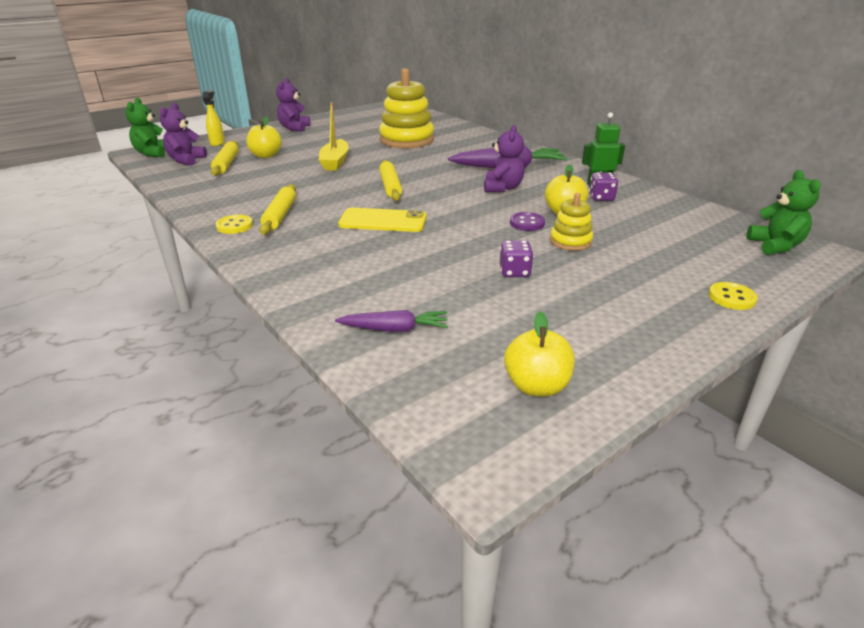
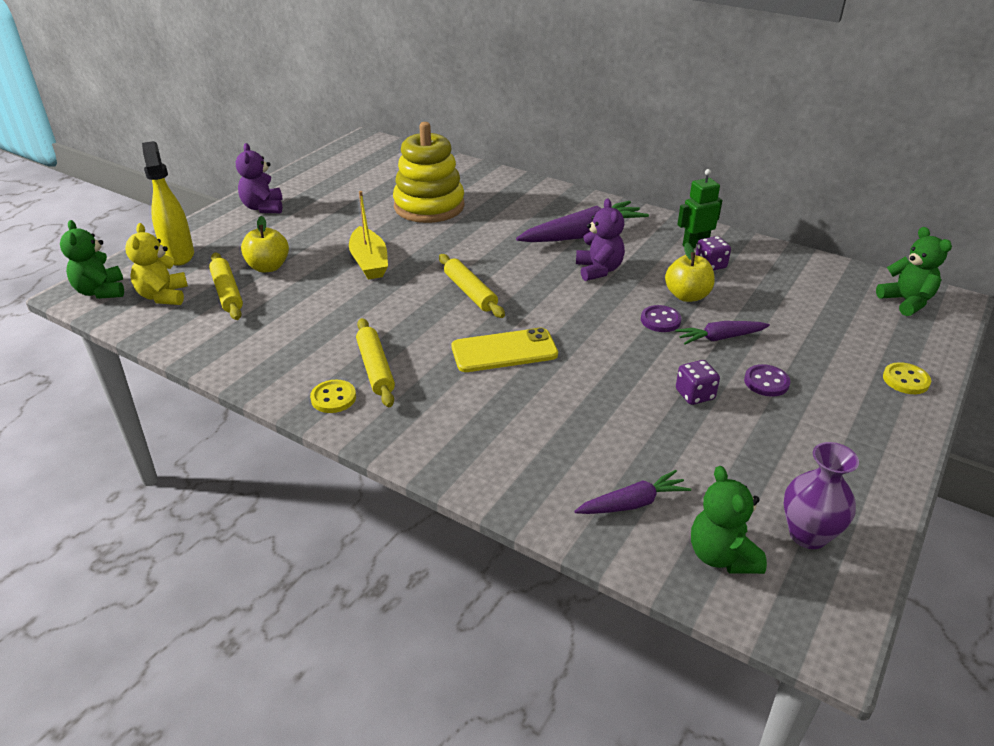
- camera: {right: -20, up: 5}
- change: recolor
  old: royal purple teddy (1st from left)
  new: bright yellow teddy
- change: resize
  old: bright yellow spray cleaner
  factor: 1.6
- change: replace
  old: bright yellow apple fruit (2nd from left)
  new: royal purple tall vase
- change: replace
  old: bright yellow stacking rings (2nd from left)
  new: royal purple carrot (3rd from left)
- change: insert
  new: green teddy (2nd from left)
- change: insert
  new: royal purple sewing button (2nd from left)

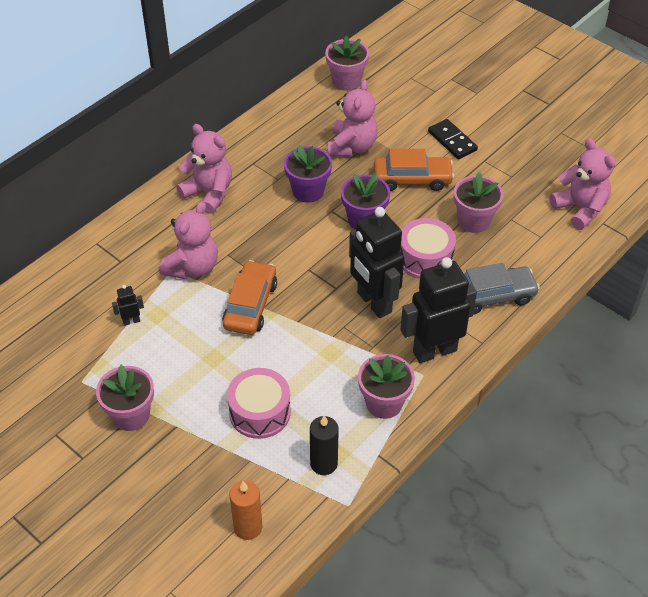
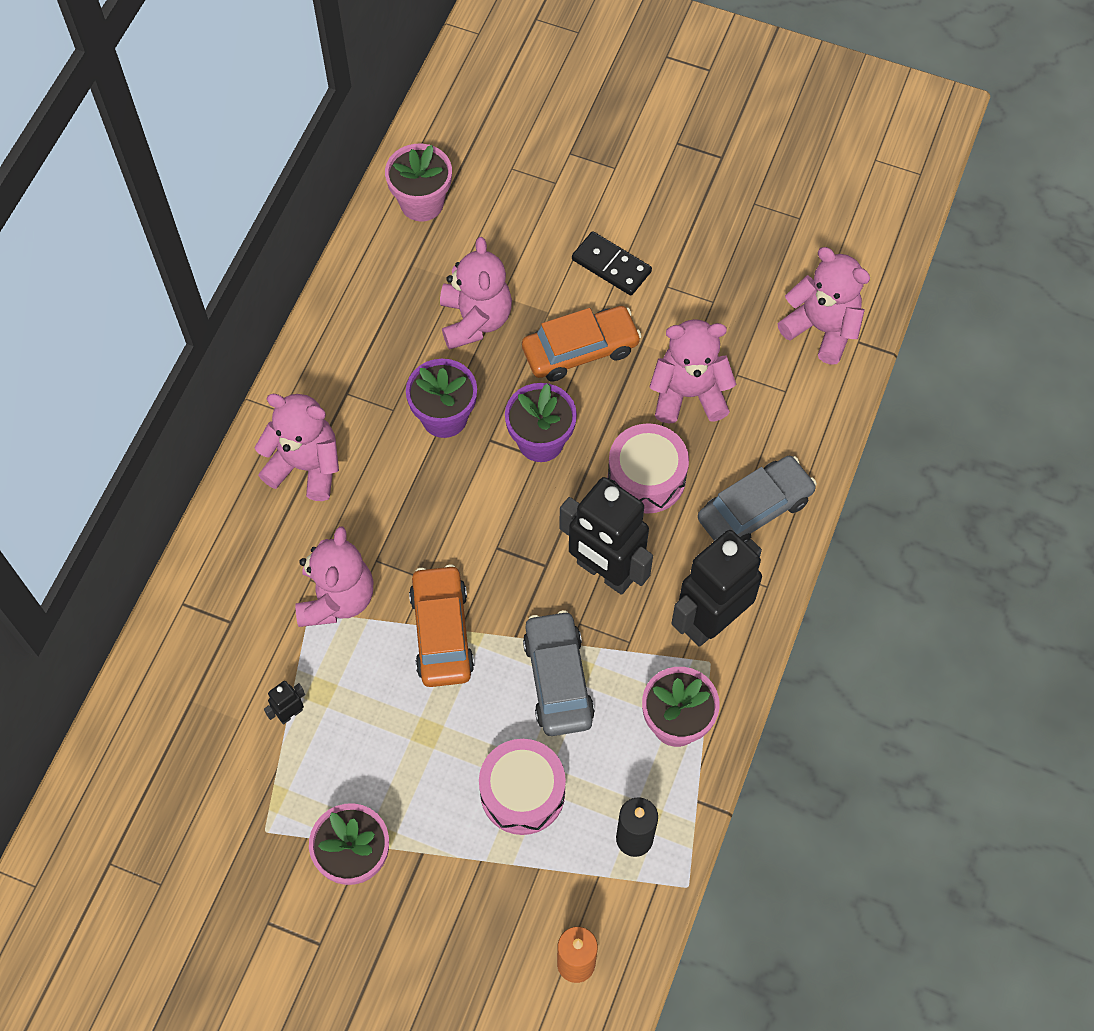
- camera: {right: -20, up: 15}
- change: replace
  old: rosy potted plant (4th from left)
  new: rosy teddy (4th from left)
- change: insert
  new: gray car (1st from left)

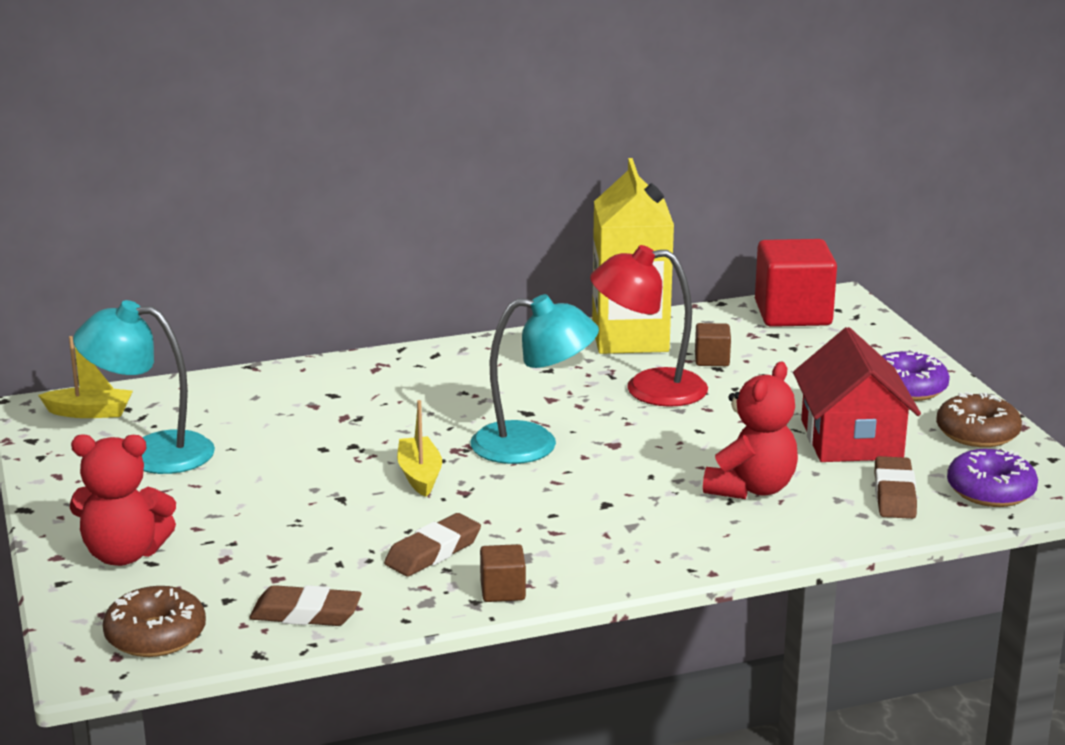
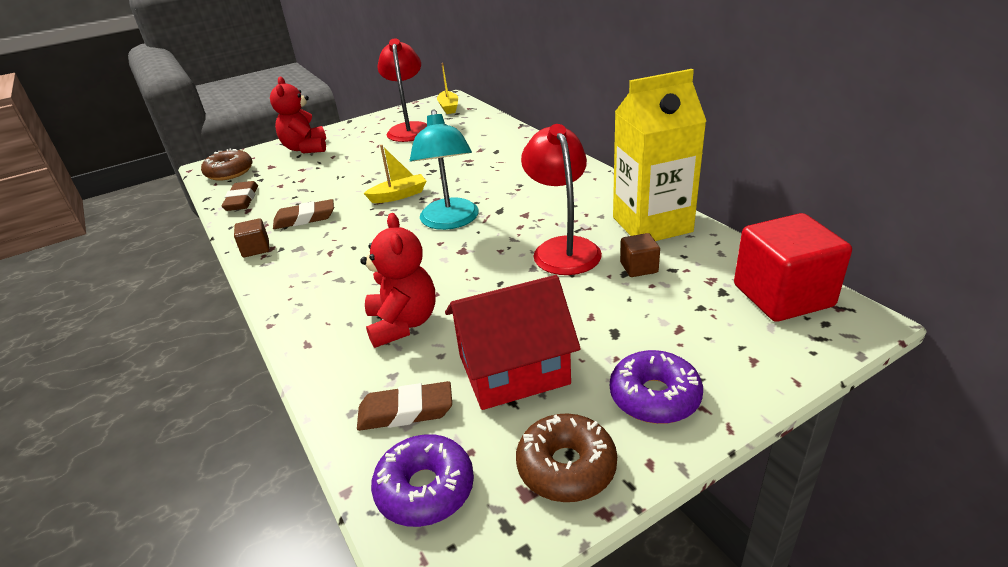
- camera: {right: 80, up: 10}
- change: recolor
  old: teal reading lamp (1st from left)
  new: crimson reading lamp (1st from left)
- change: rotate
  old: dark brown eraser (2nd from left)
  degrees: -45
- change: rotate
  old: crimson teddy (2nd from left)
  degrees: -120

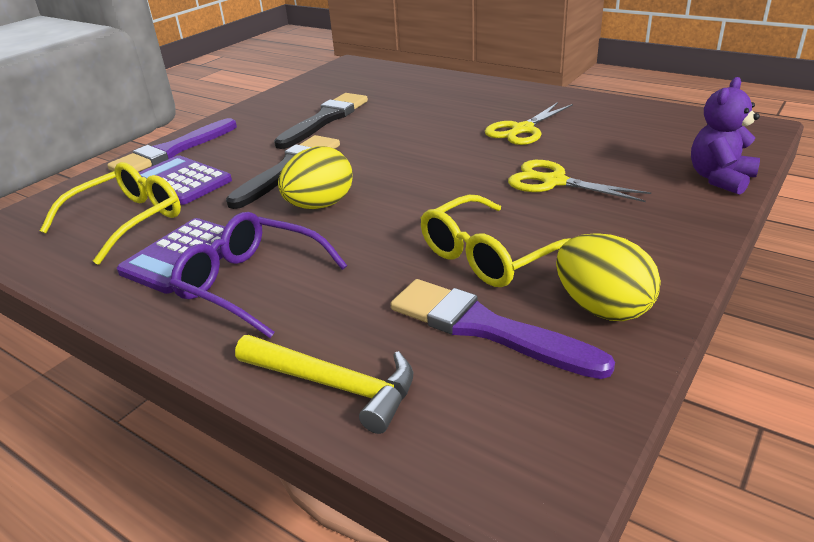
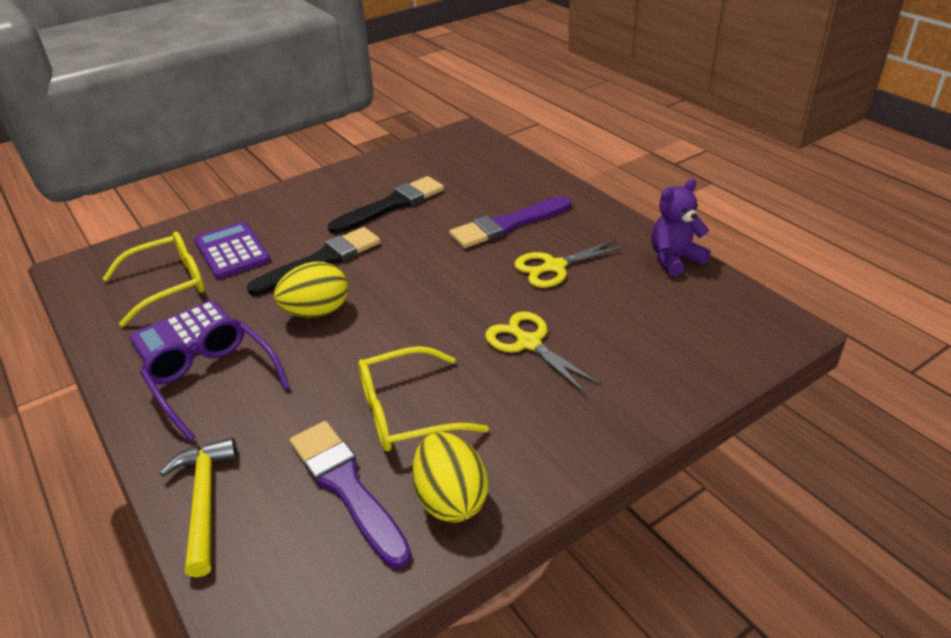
- camera: {right: 20, up: 5}
- change: move
  old: royal purple brush (1st from left in the first image)
  new: royal purple brush (2nd from left)
- change: rotate
  old: bright yellow claw hammer
  degrees: -150
- change: move
  old: royal purple teddy

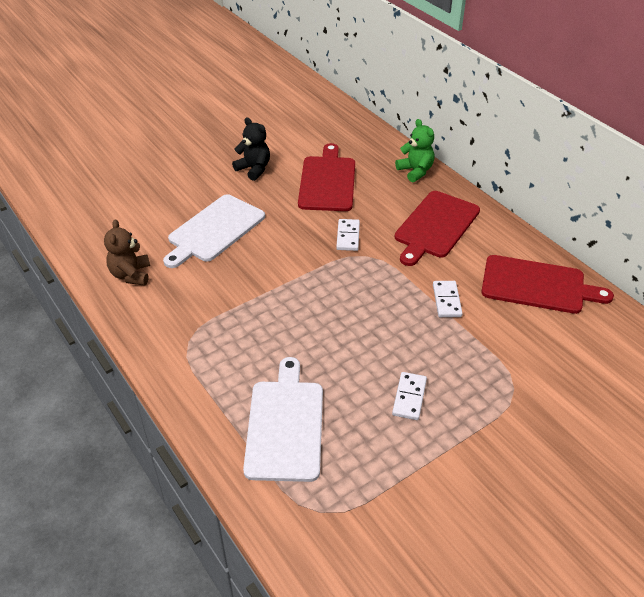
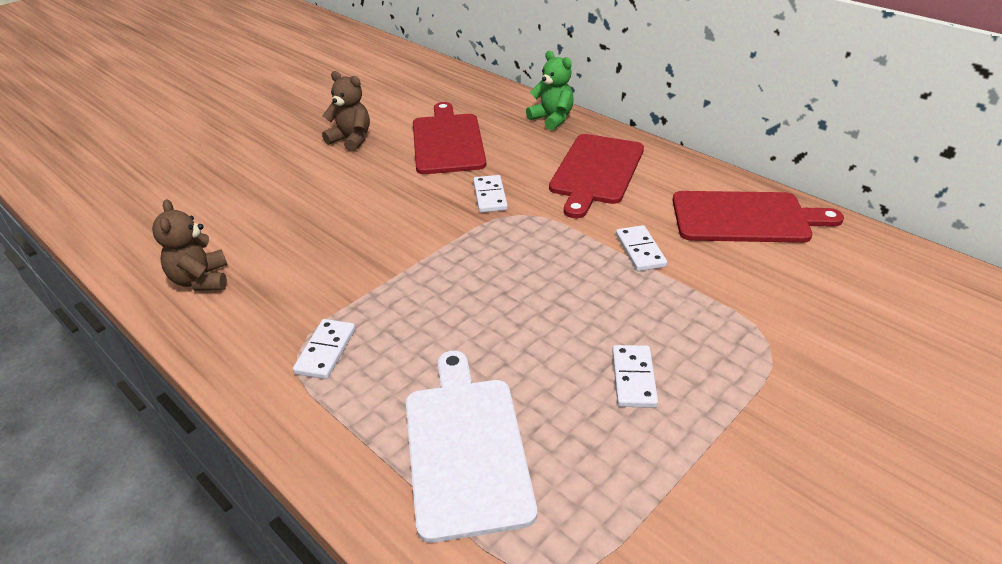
- camera: {right: -10, up: -5}
- change: delete
  old: pure white chopping board (1st from left)
- change: recolor
  old: ebony teddy
  new: dark brown teddy (2nd from left)
- change: insert
  new: pure white domino (1st from left)

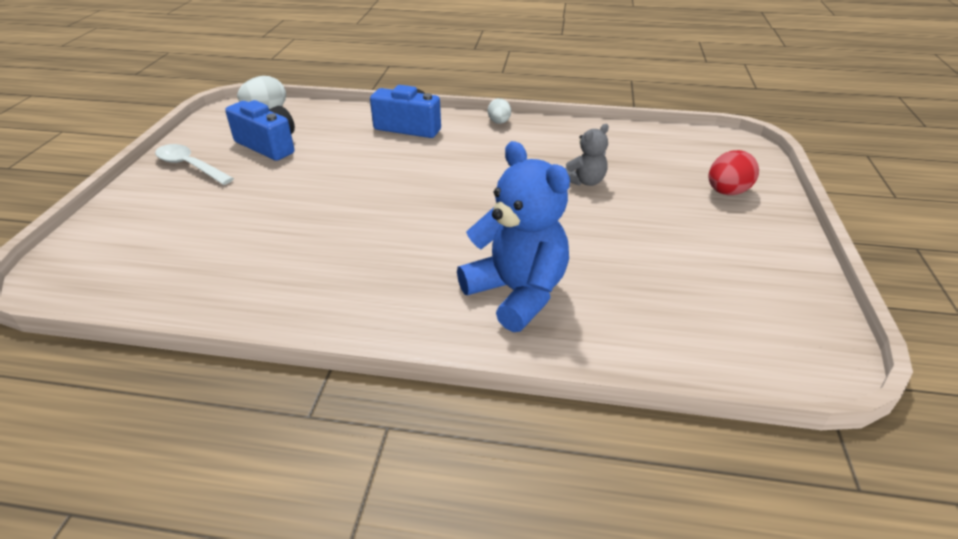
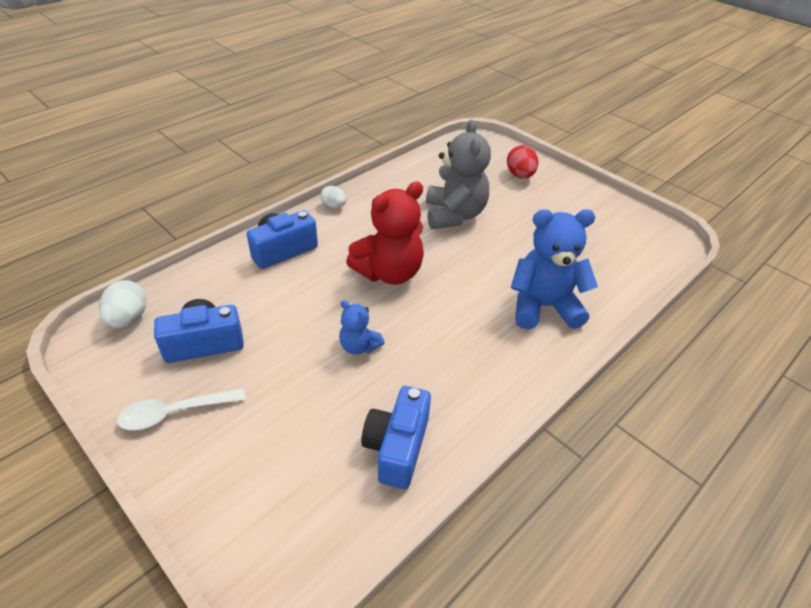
- camera: {right: -55, up: 5}
- change: resize
  old: gray teddy
  factor: 1.94
- change: insert
  new: royal blue teddy (1st from left)
- change: insert
  new: crimson teddy
- change: insert
  new: royal blue camera (3rd from left)

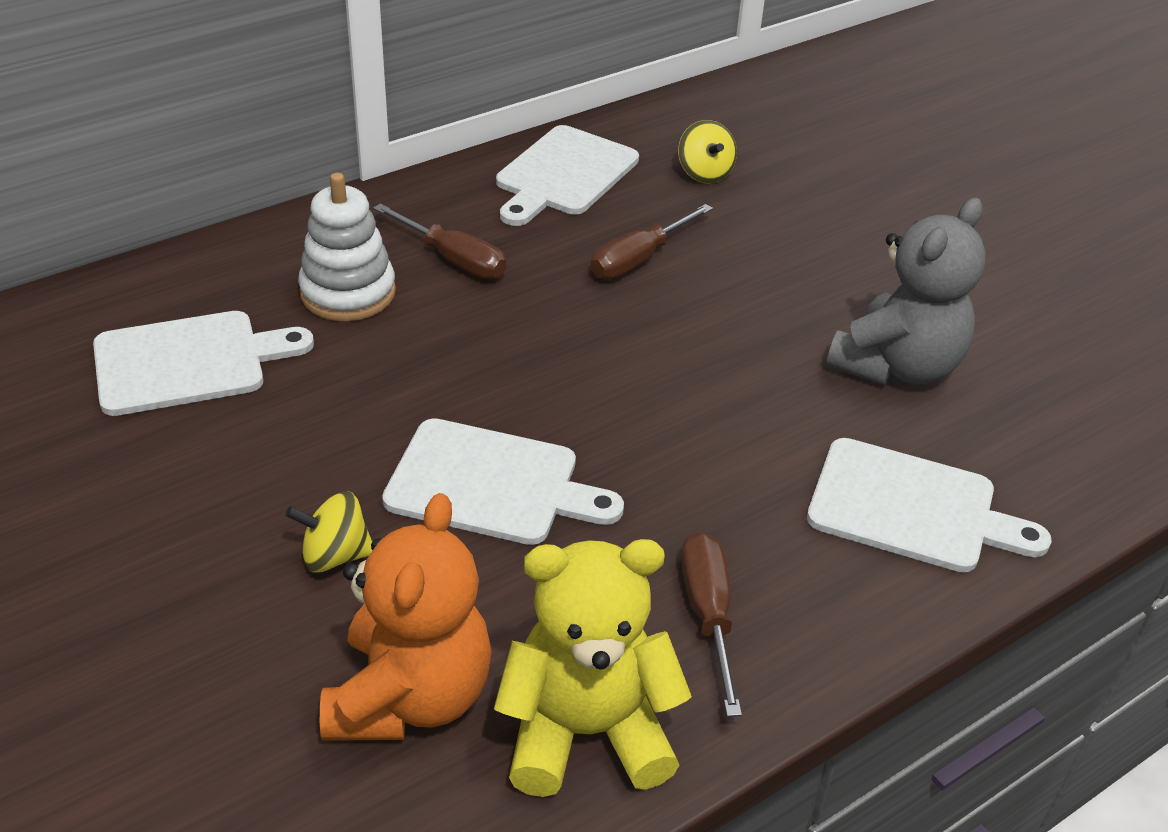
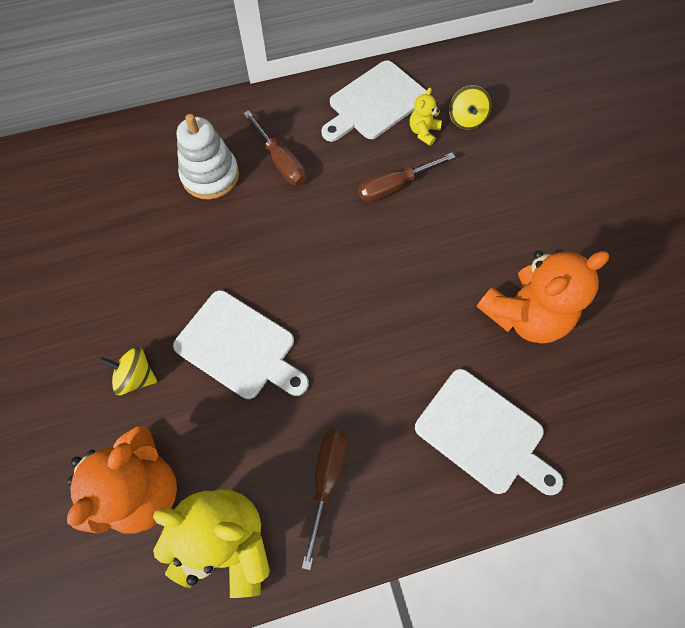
- camera: {right: 20, up: 25}
- change: delete
  old: pure white chopping board (1st from left)
- change: recolor
  old: gray teddy
  new: orange-coloured teddy (2nd from left)
- change: insert
  new: bright yellow teddy (2nd from left)

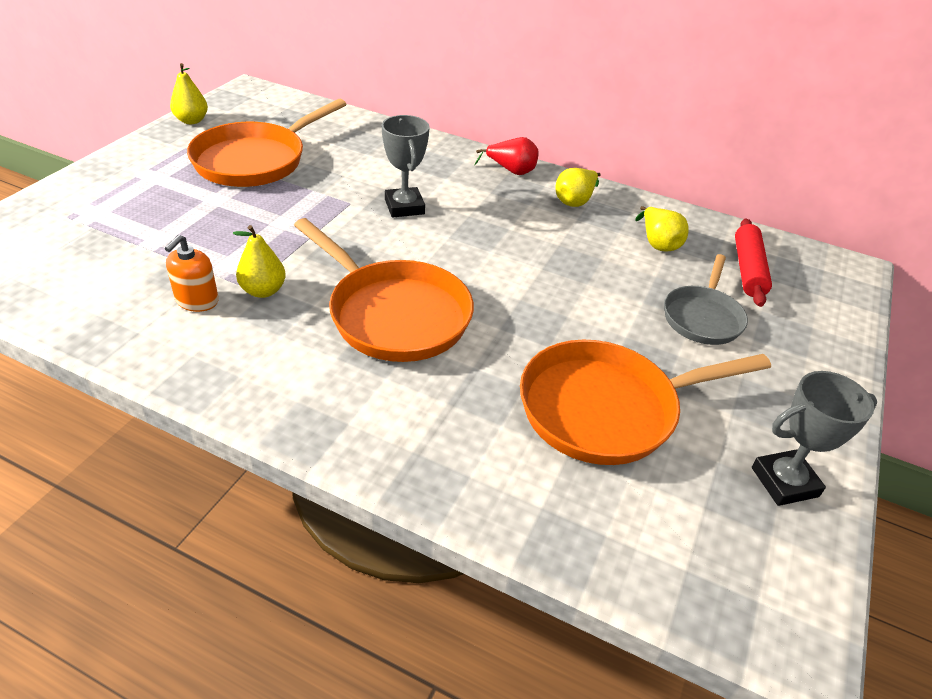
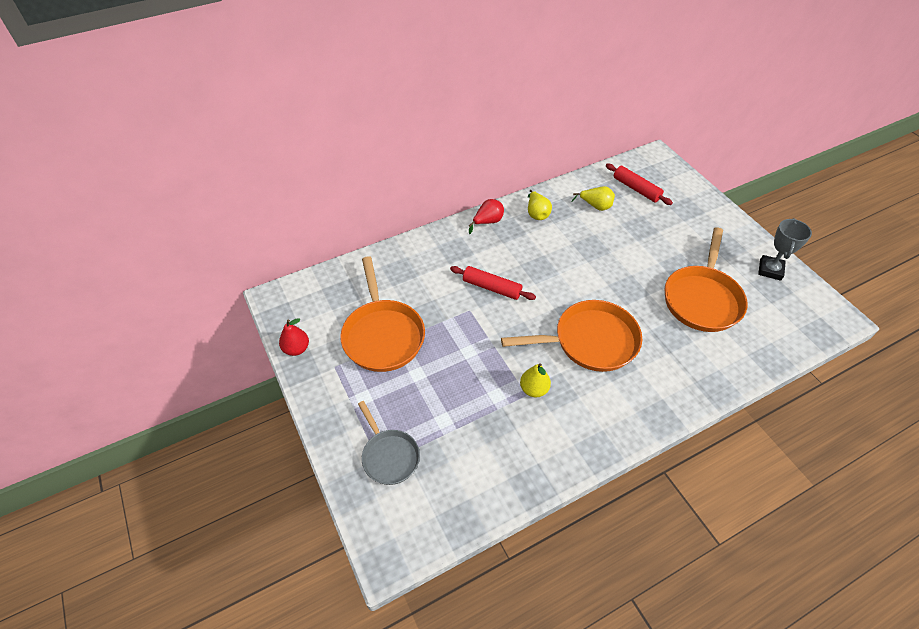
- camera: {right: -50, up: 10}
- change: delete
  old: orange-coloured pump bottle
- change: recolor
  old: bright yellow pear fruit (1st from left)
  new: crimson pear fruit (1st from left)
- change: replace
  old: gray prize cup (1st from left)
  new: crimson rolling pin (1st from left)
- change: move
  old: gray pan

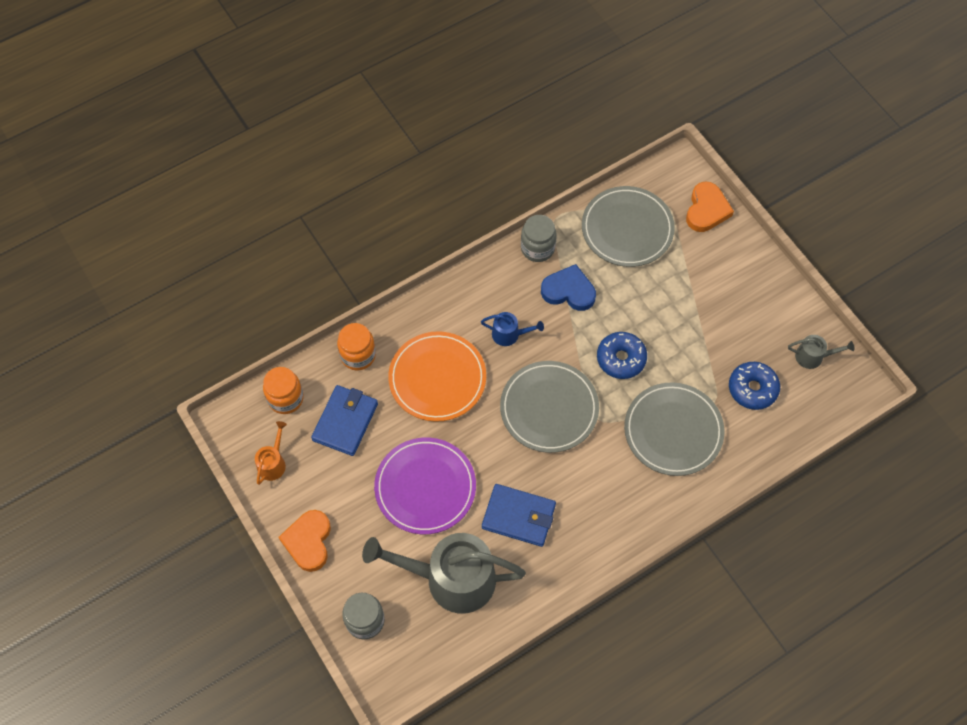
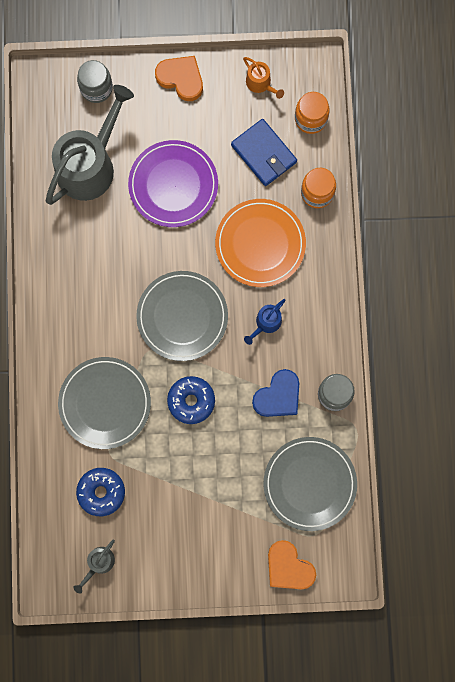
- camera: {right: 120, up: 15}
- change: delete
  old: royal blue wallet (2nd from left)

